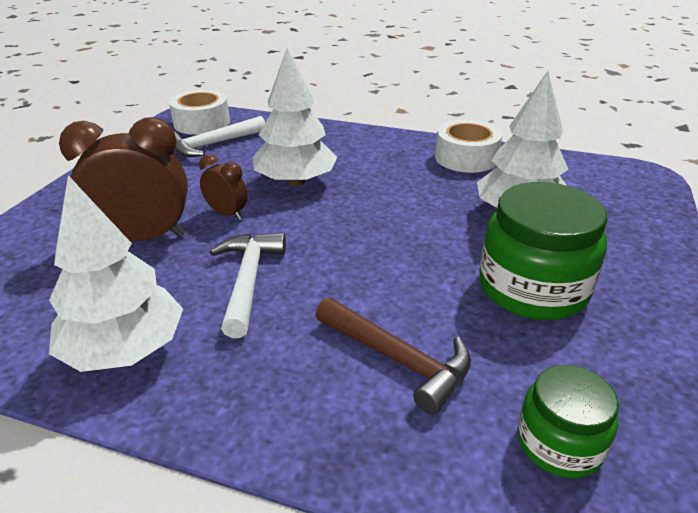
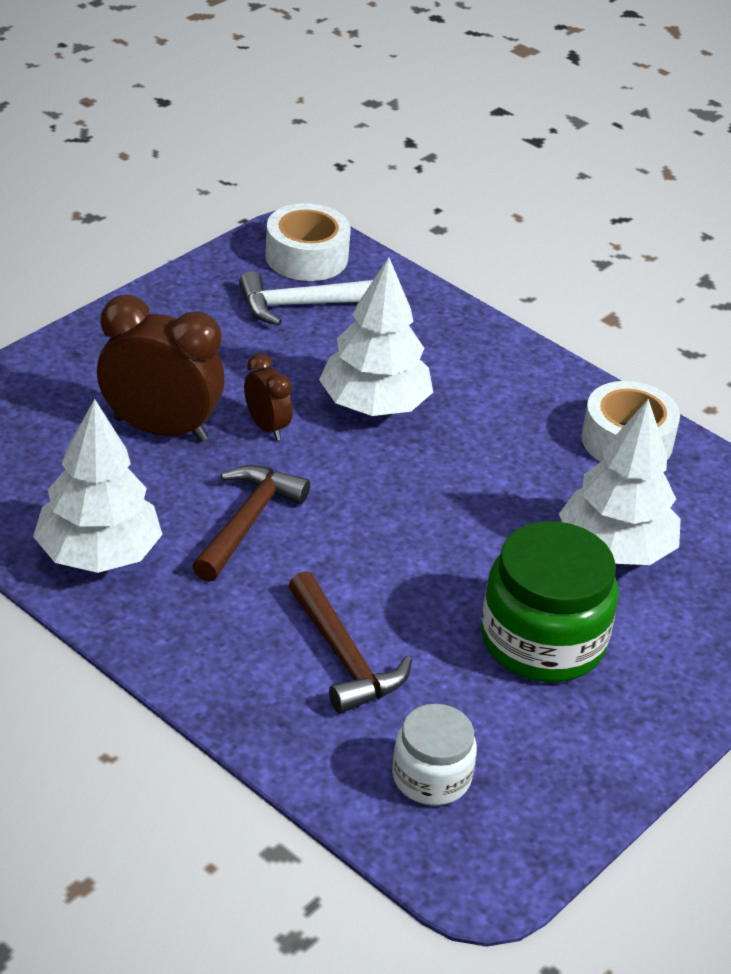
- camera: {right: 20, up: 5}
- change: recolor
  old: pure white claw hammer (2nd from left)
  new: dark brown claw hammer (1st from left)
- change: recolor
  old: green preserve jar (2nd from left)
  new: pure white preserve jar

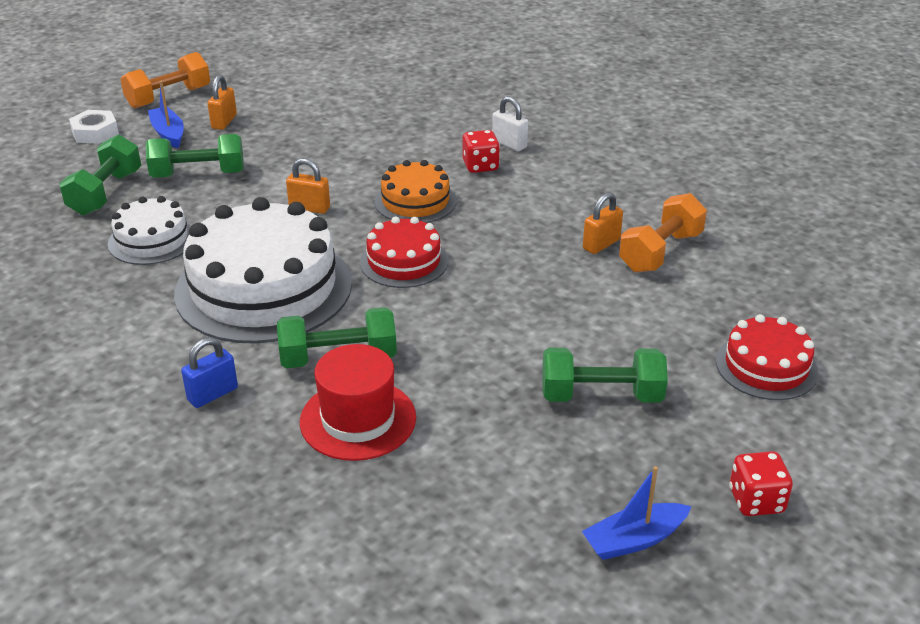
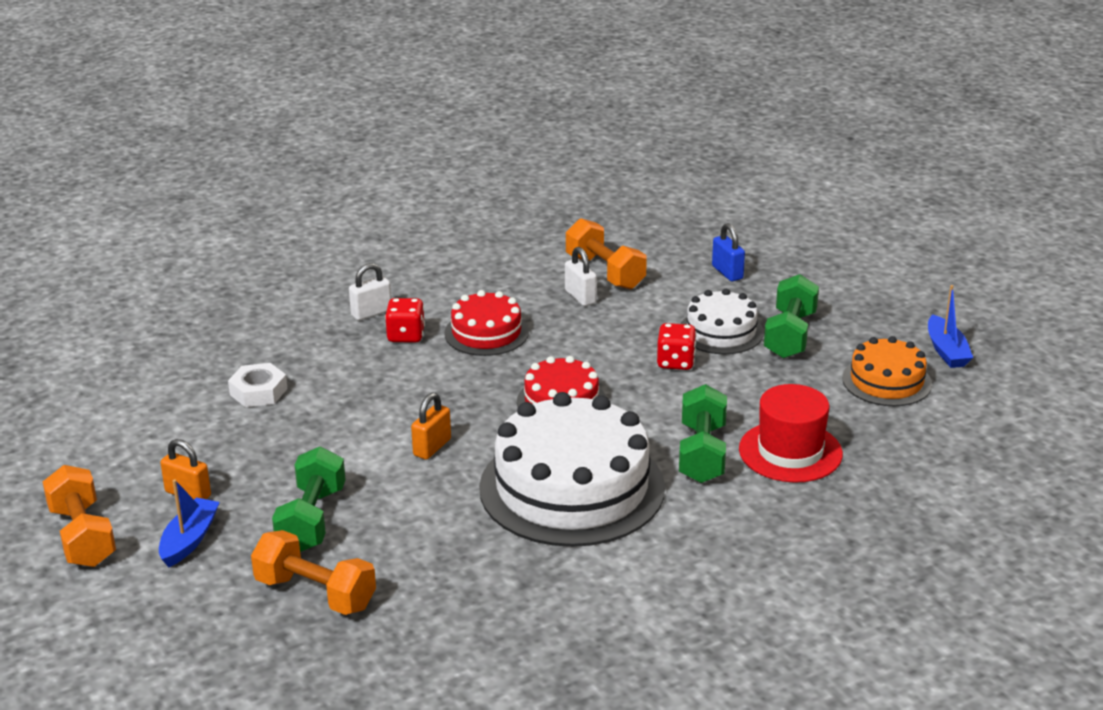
- camera: {right: -75, up: -5}
- change: recolor
  old: green hand weight (1st from left)
  new: orange-coloured hand weight (2nd from left)
- change: move
  old: pure white hex nut
- change: move
  old: pure white gateau (1st from left in the first image)
  new: pure white gateau (2nd from left)
- change: rotate
  old: royal blue sailboat (1st from left)
  degrees: 120
- change: move
  old: royal blue padlock
- change: move
  old: orange-coloured gateau
- change: recolor
  old: orange-coloured padlock (3rd from left)
  new: pure white padlock (2nd from left)
- change: move
  old: crimson gateau (2nd from left in the first image)
  new: crimson gateau (1st from left)
- change: move
  old: crimson die (2nd from left)

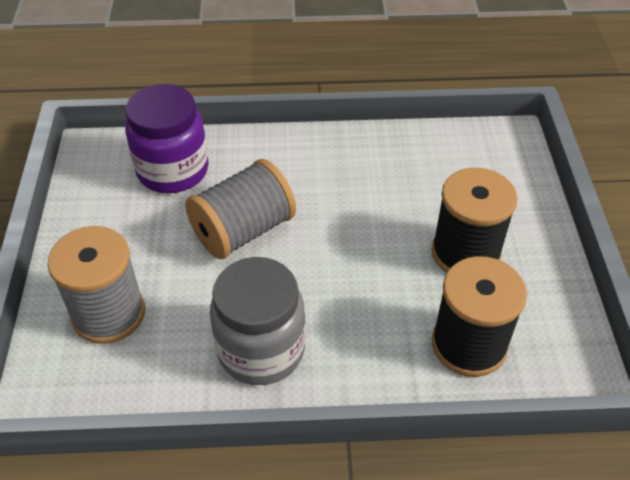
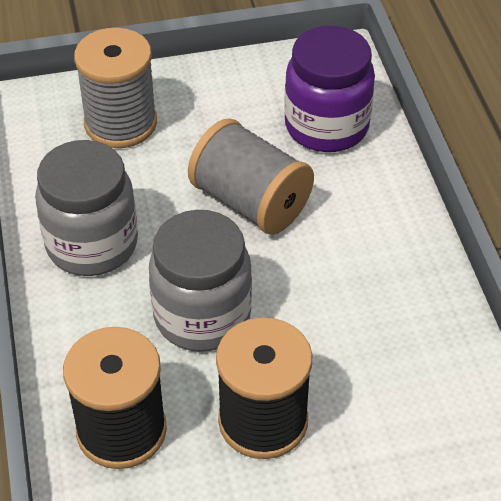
- camera: {right: 80, up: 0}
- change: insert
  new: gray preserve jar (2nd from left)

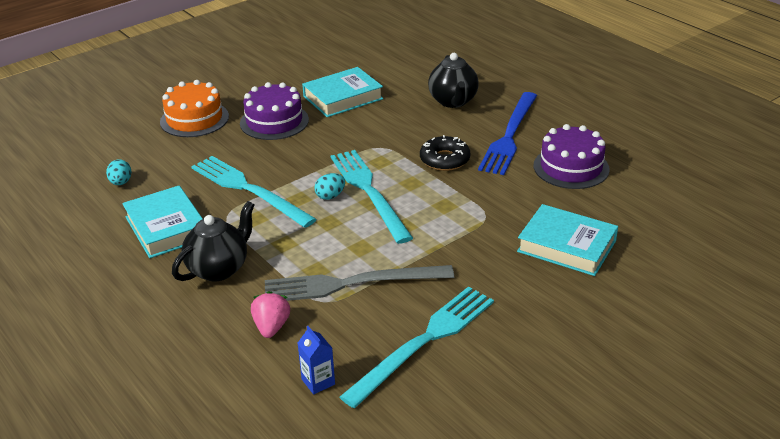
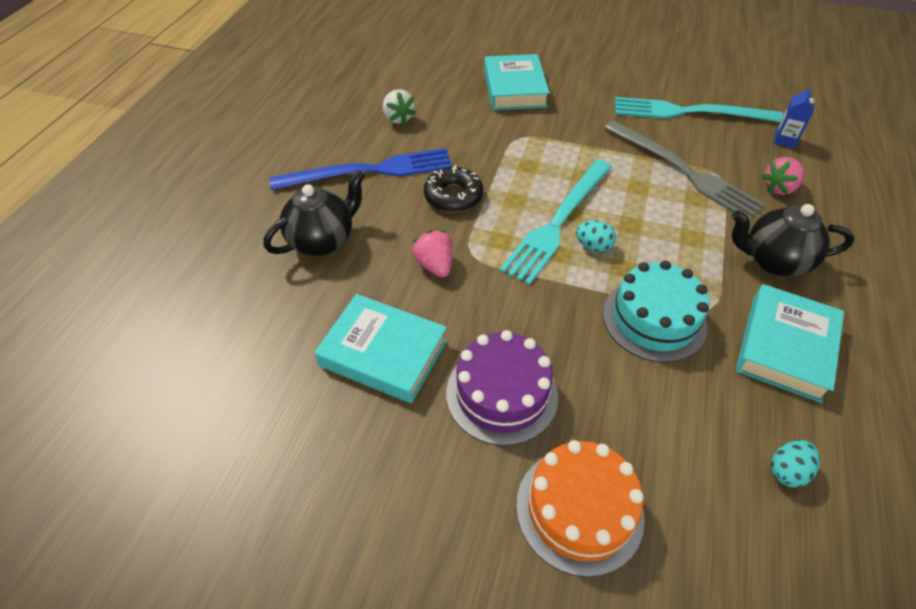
- camera: {right: -125, up: 15}
- change: replace
  old: teal fork (1st from left)
  new: teal gateau
- change: replace
  old: royal purple gateau (2nd from left)
  new: pure white berry
- change: insert
  new: rosy berry (1st from left)

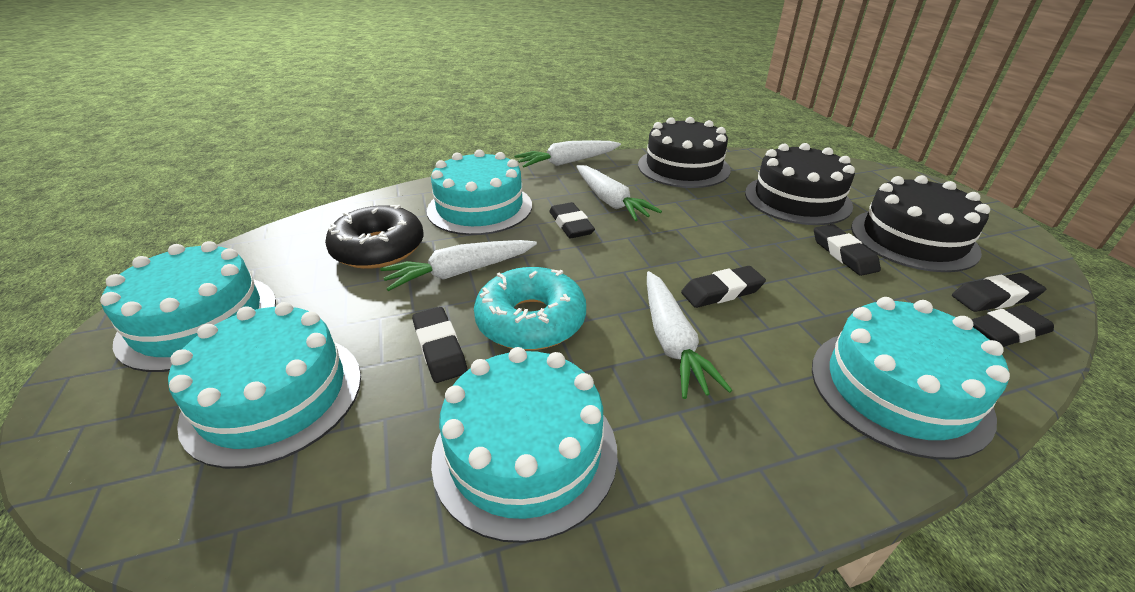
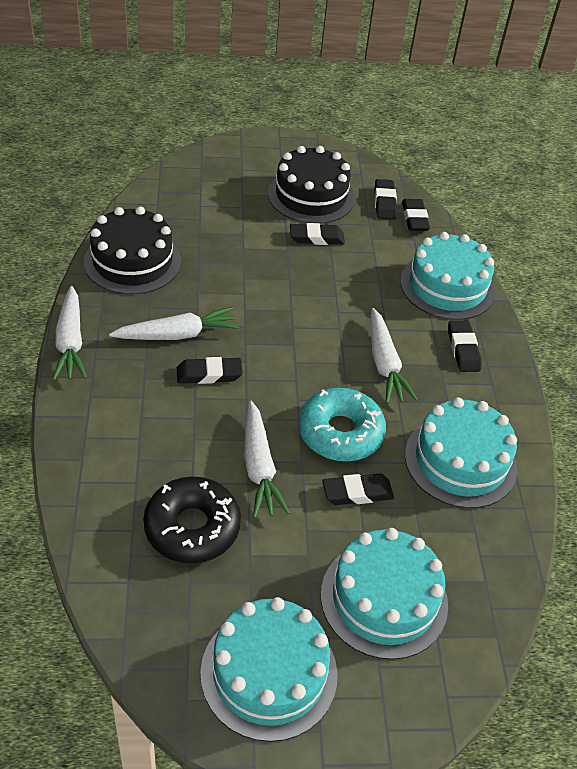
- camera: {right: -80, up: 10}
- change: delete
  old: teal gateau (3rd from left)
- change: rotate
  old: pure white carrot (4th from left)
  degrees: 75
- change: move
  old: ebony eraser (3rd from left in the first image)
  new: ebony eraser (6th from left)
- change: delete
  old: ebony gateau (2nd from left)

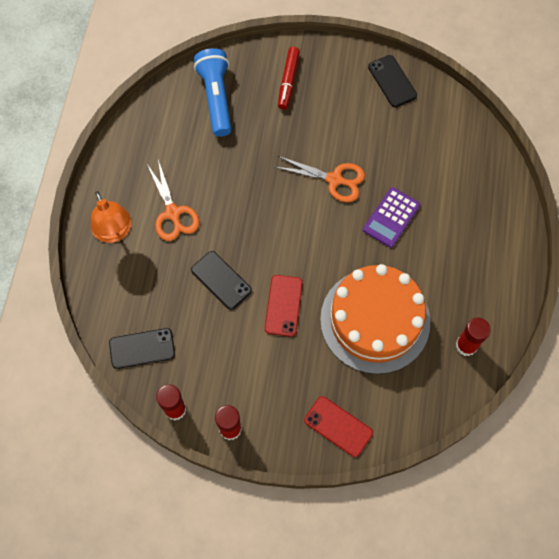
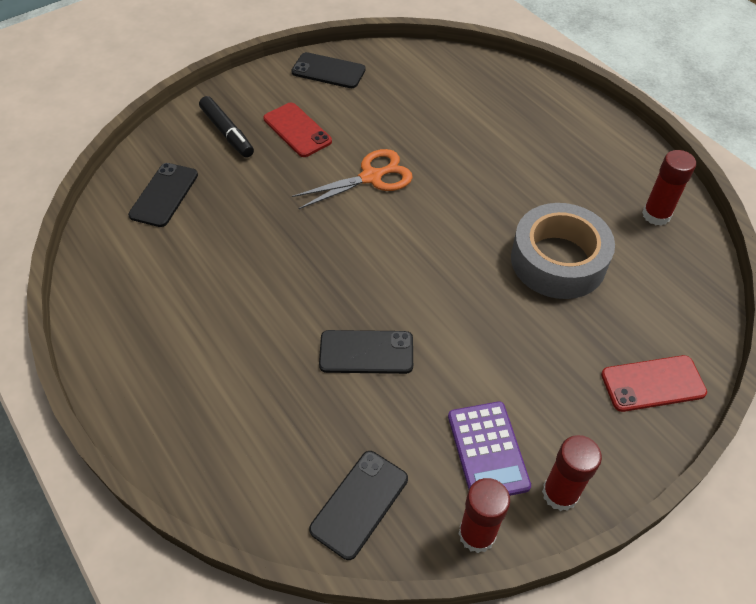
- camera: {right: -45, up: -15}
- change: delete
  old: orange-coloured reading lamp
- change: delete
  old: orange-coloured scissors (1st from left)
- change: replace
  old: royal blue pocket torch
  new: ebony mobile phone (1st from left)
- change: move
  old: crimson mobile phone (1st from left)
- change: recolor
  old: crimson marker pen
  new: ebony marker pen
- change: replace
  old: orange-coloured gateau
  new: gray sticky tape
- change: move
  old: royal purple calculator

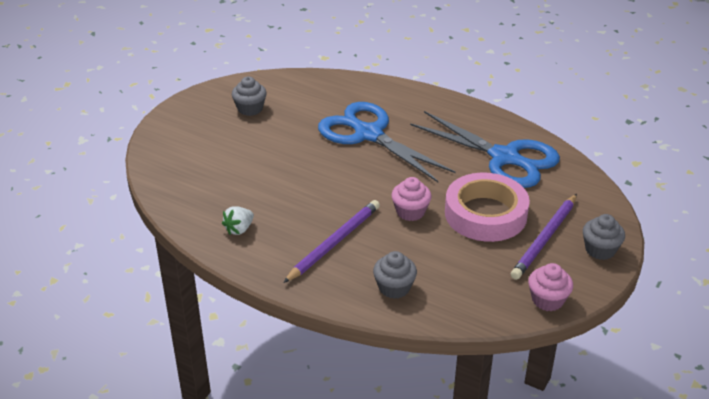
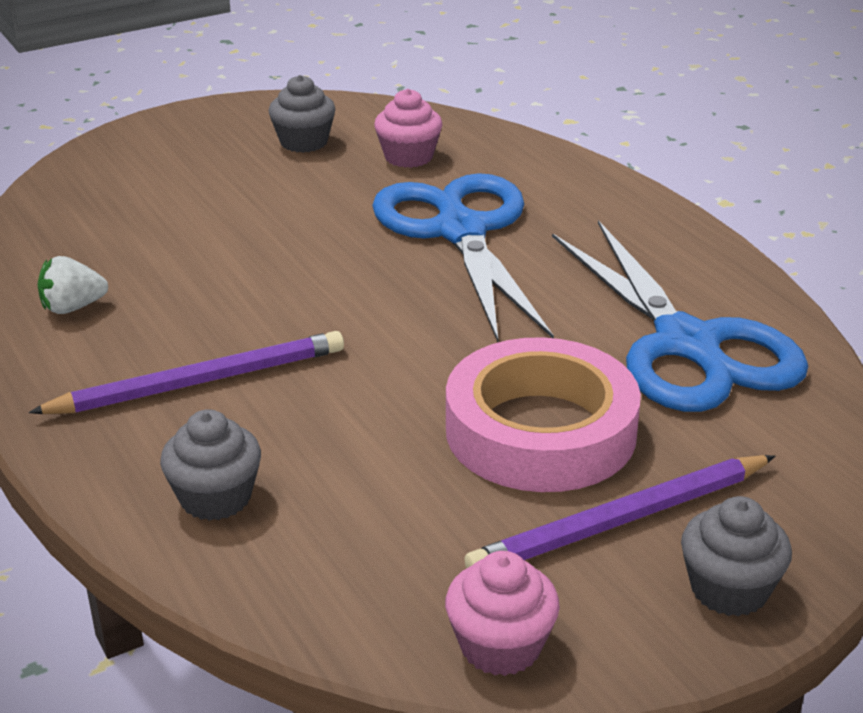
- camera: {right: 30, up: -5}
- change: move
  old: rosy muffin (1st from left)

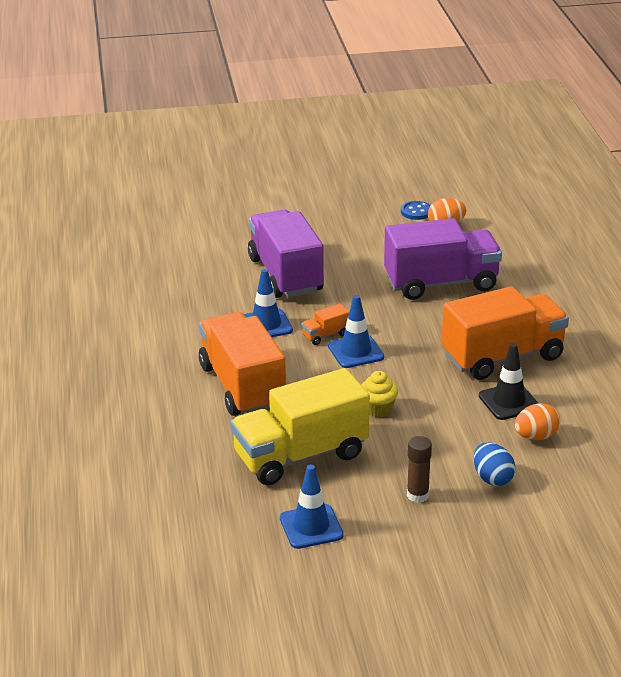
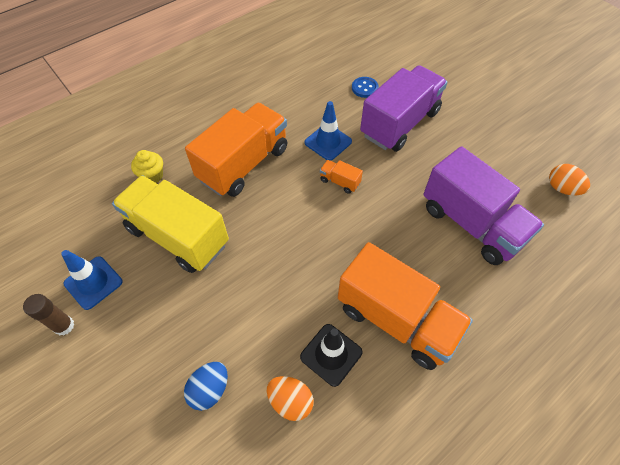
- camera: {right: 60, up: 25}
- change: delete
  old: royal blue road cone (3rd from left)
- change: move
  old: bright yellow muffin
- change: move
  old: royal blue sewing button
- change: move
  old: dark brown stick of glue

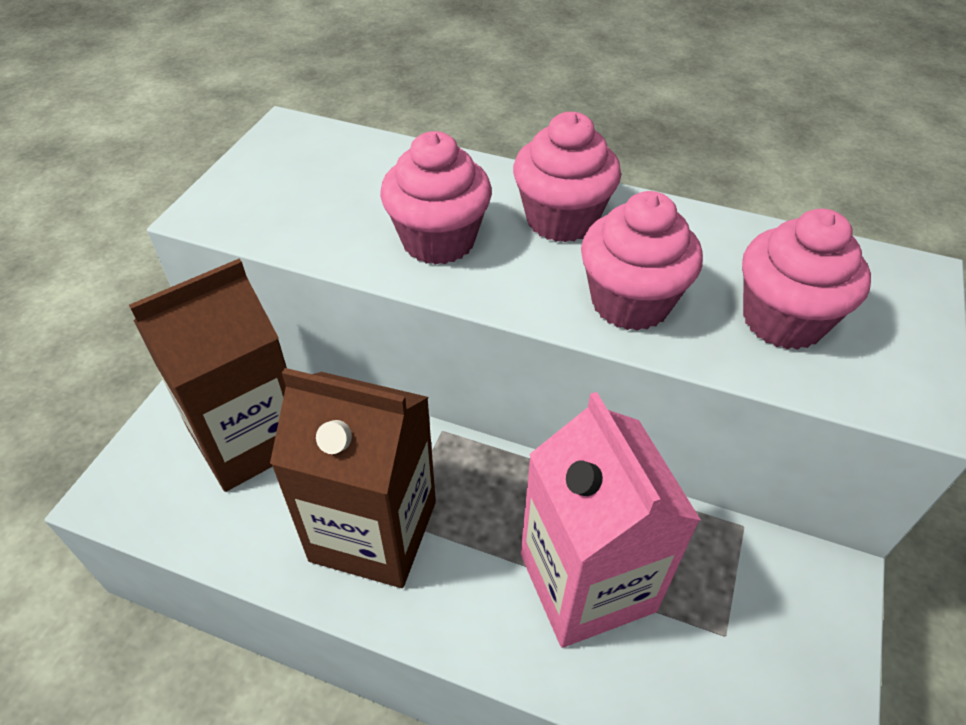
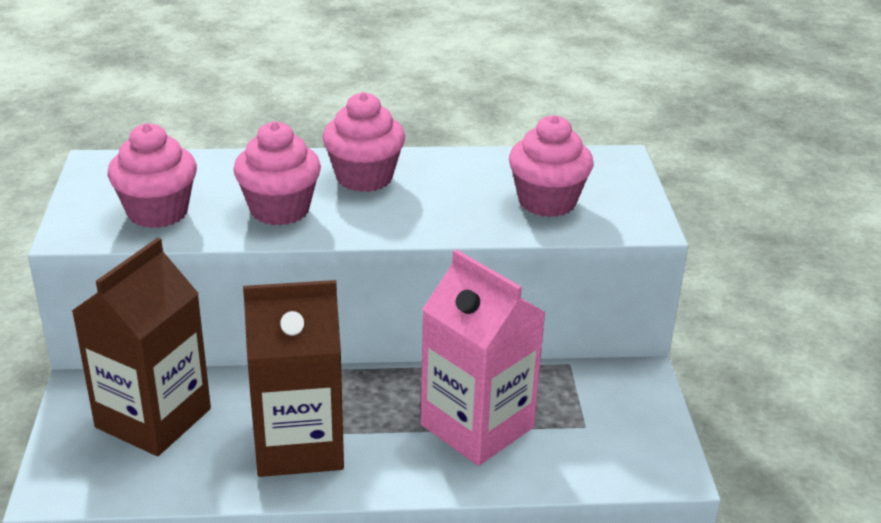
- camera: {right: -25, up: -15}
- change: move
  old: rosy muffin (3rd from left in the first image)
  new: rosy muffin (1st from left)

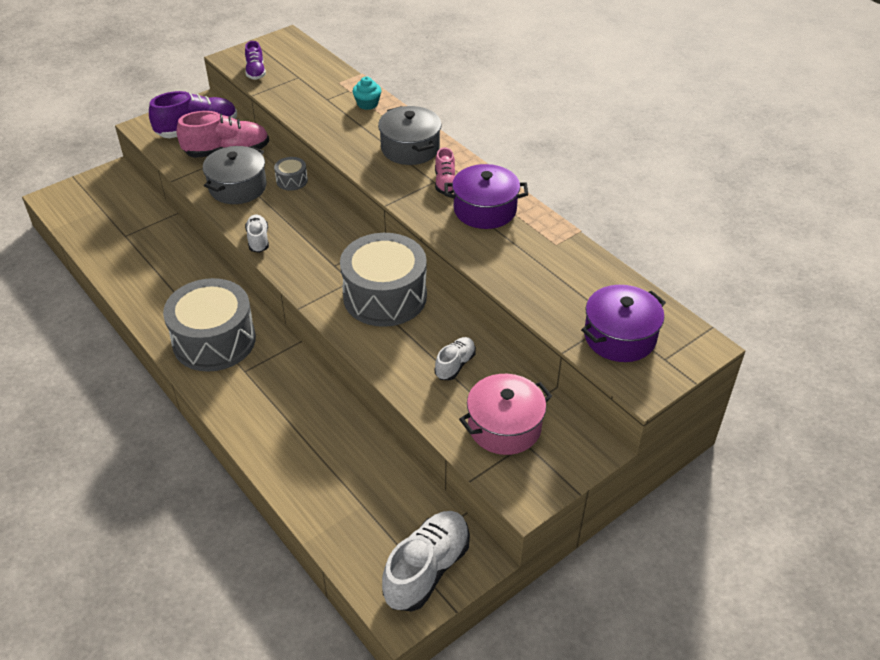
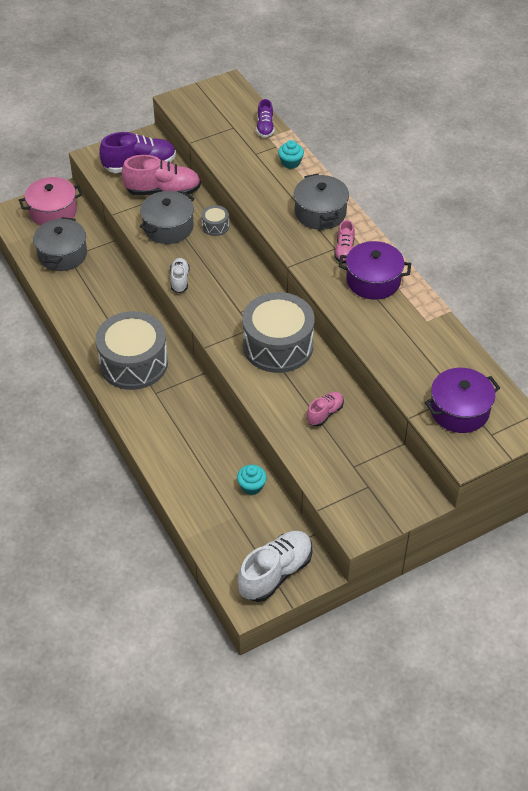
- camera: {right: 10, up: 5}
- change: move
  old: royal purple lace-up shoe (2nd from left)
- change: recolor
  old: pure white lace-up shoe (3rd from left)
  new: rosy lace-up shoe (2nd from left)
- change: move
  old: rosy cooking pot
- change: insert
  new: gray cooking pot (1st from left)
- change: insert
  new: teal muffin (1st from left)

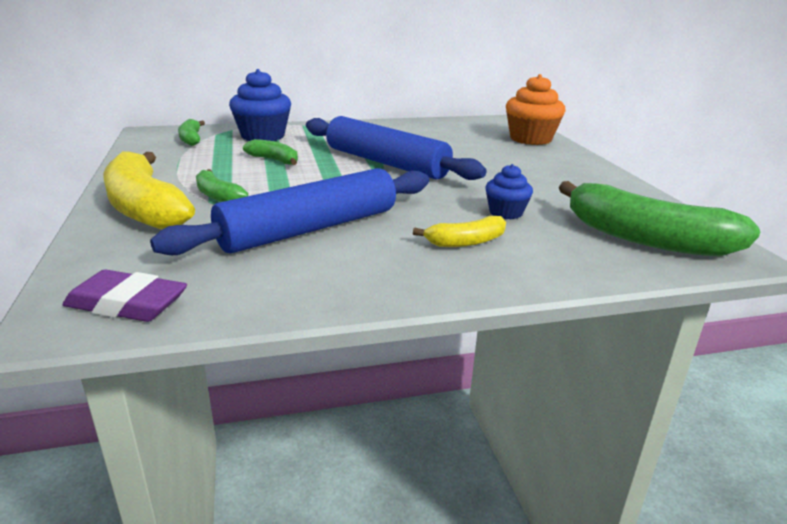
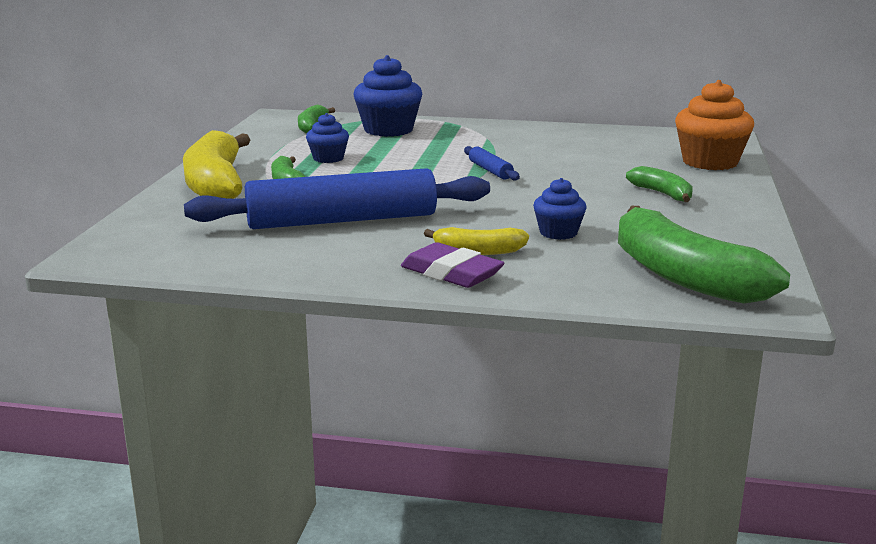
- camera: {right: 25, up: -5}
- change: move
  old: royal purple eraser
- change: move
  old: green banana fruit (3rd from left)
- change: resize
  old: royal blue rolling pin (2nd from left)
  factor: 0.41
- change: insert
  new: royal blue muffin (1st from left)

